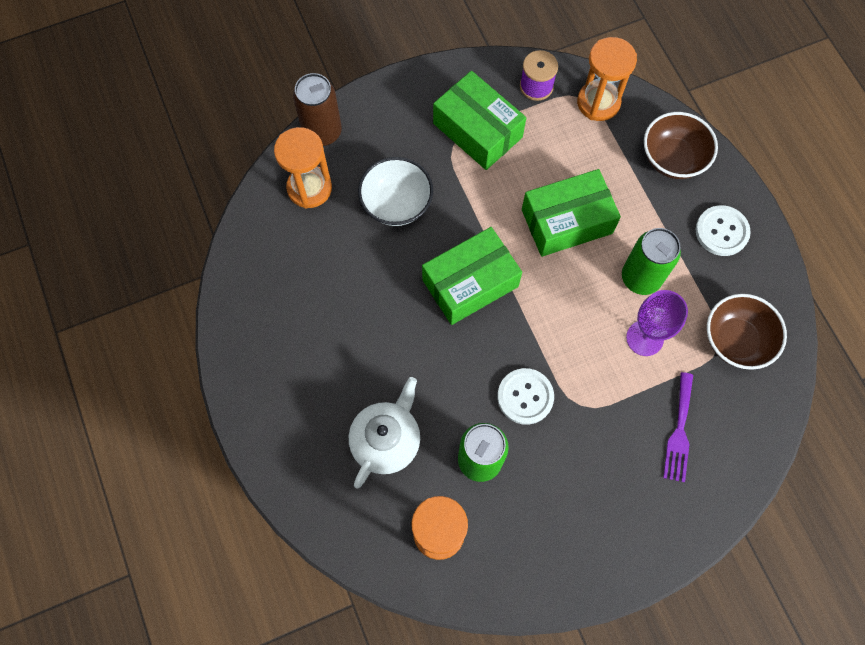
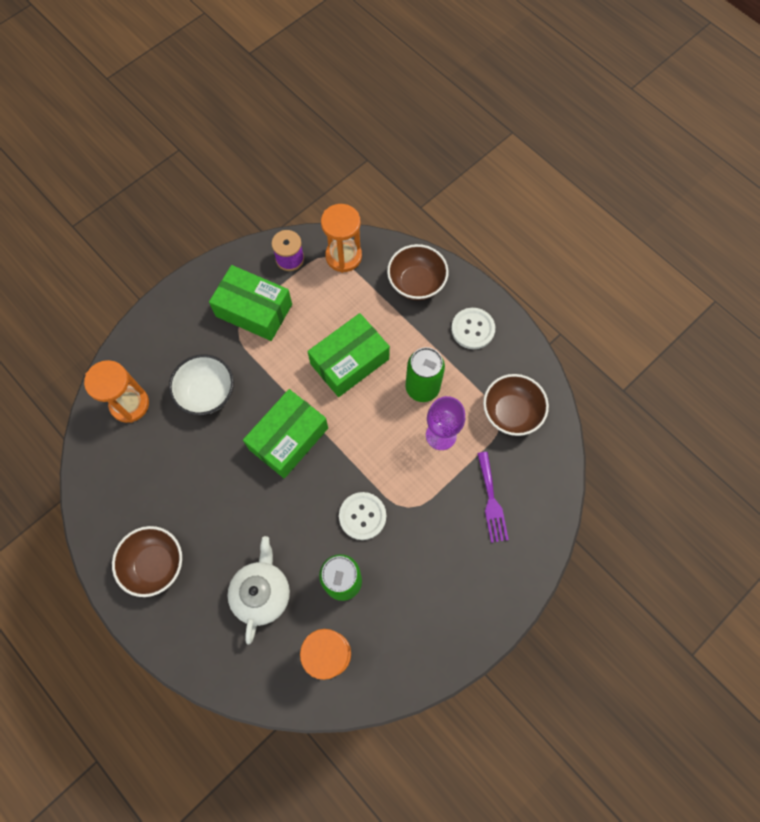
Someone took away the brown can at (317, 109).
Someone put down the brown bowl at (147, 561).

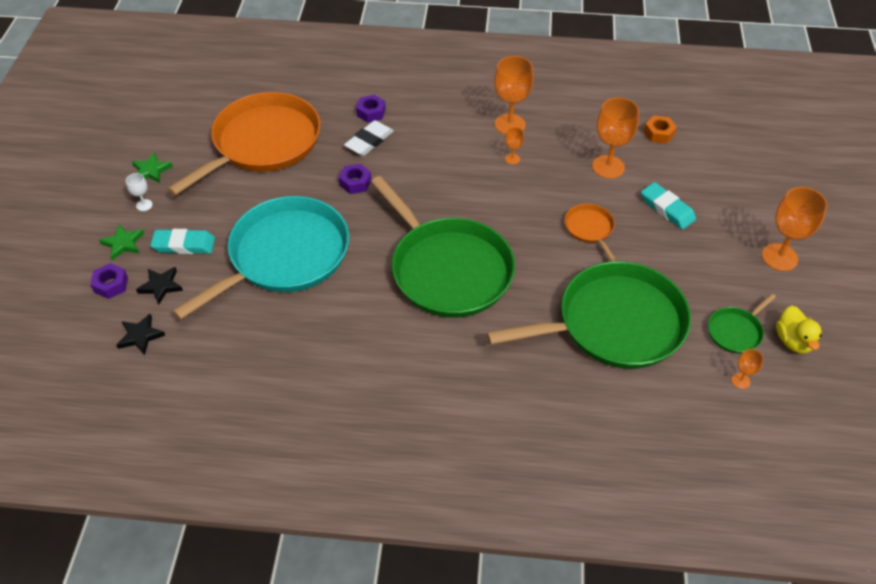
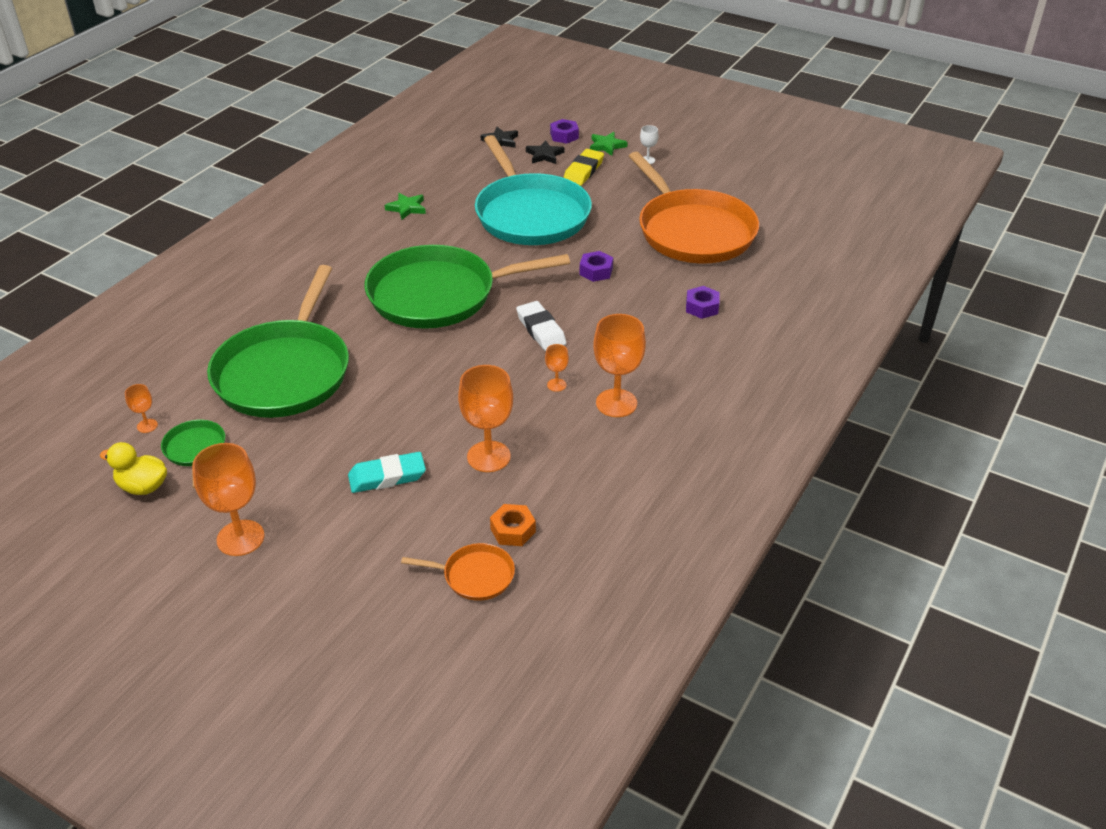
Someone carried the green star from (152, 167) to (405, 206).
Someone carried the white eraser from (369, 138) to (541, 326).
Someone carried the orange pan from (590, 232) to (458, 572).
Someone repainted the turquoise eraser at (182, 241), which became the yellow eraser at (583, 167).

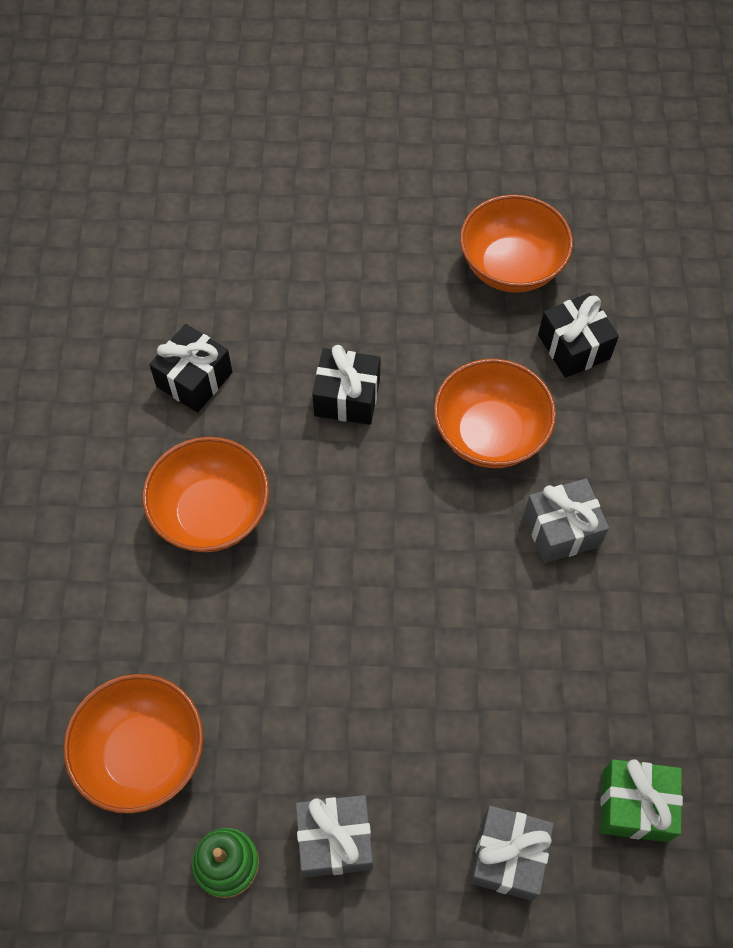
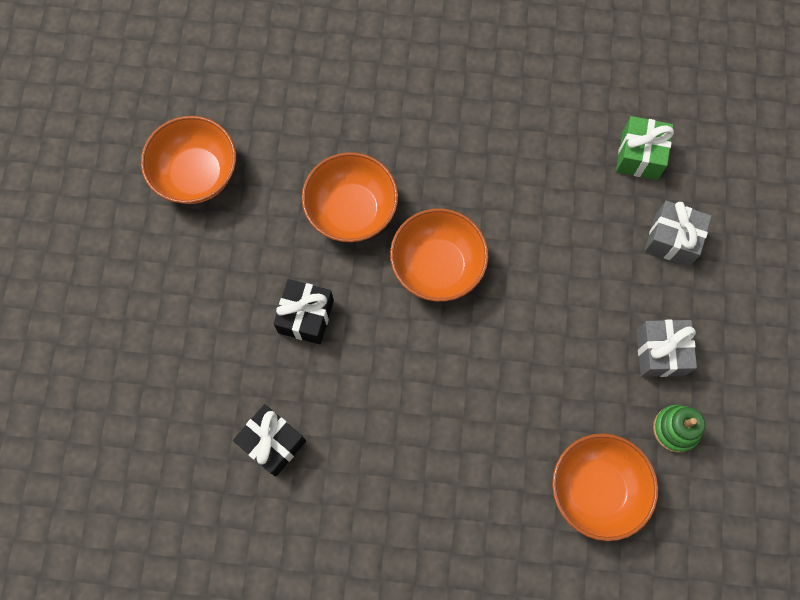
Someone took away the grey gift at (566, 520).
Someone took away the black gift at (578, 335).
Someone carried the orange bowl from (206, 494) to (439, 255).

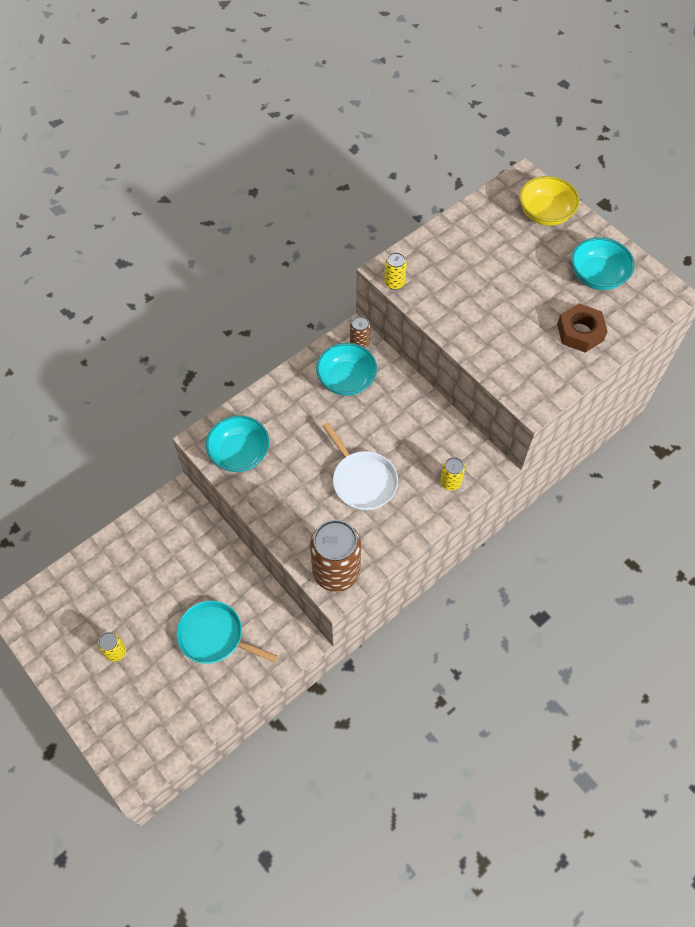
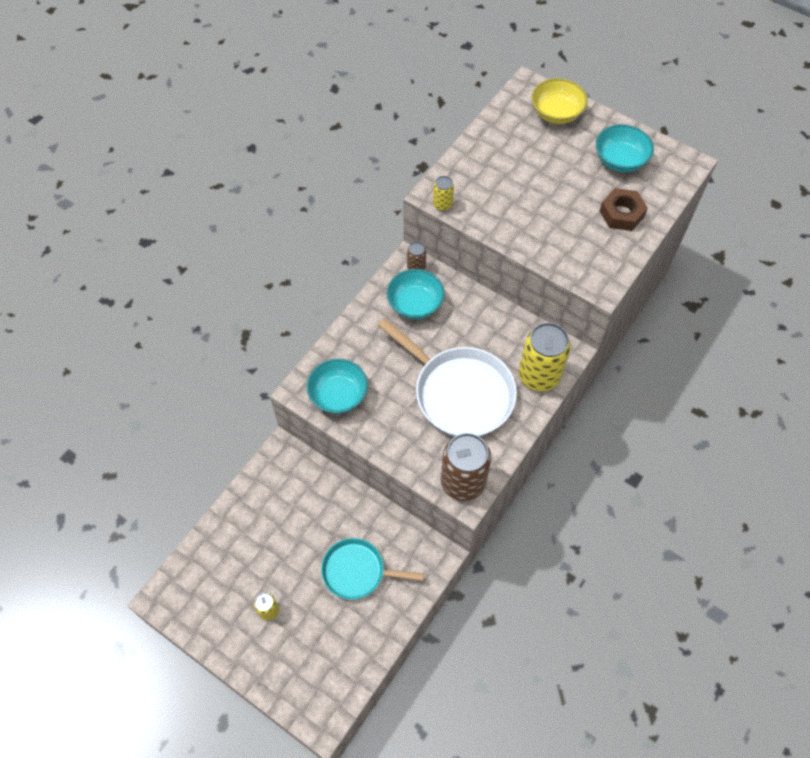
Someone scaled the white pan at (360, 466) by 1.62.
Someone scaled the yellow can at (452, 473) by 2.12.

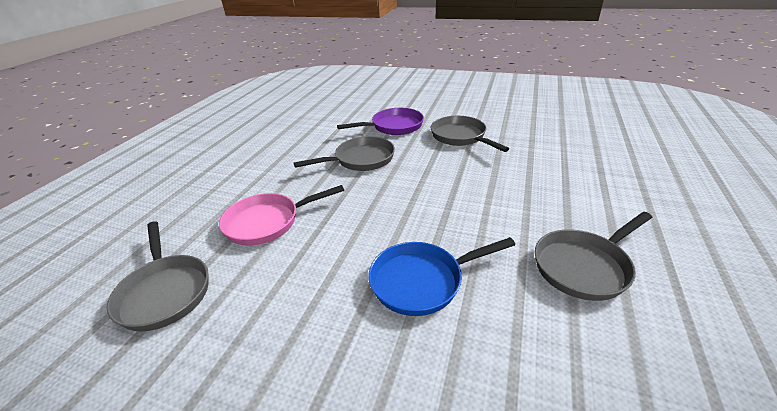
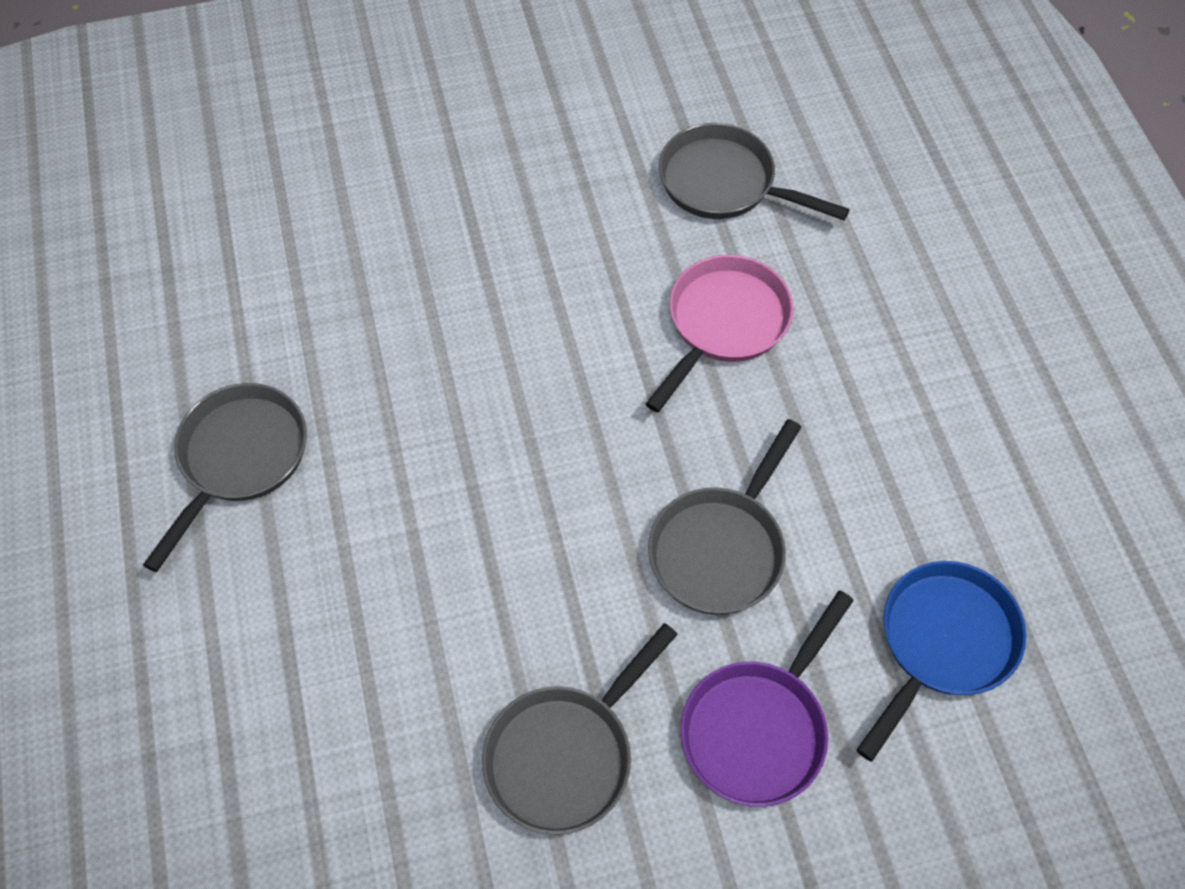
Someone carried the blue pan from (441, 276) to (941, 661).
Someone rotated the grey pan at (470, 134) by 105 degrees clockwise.

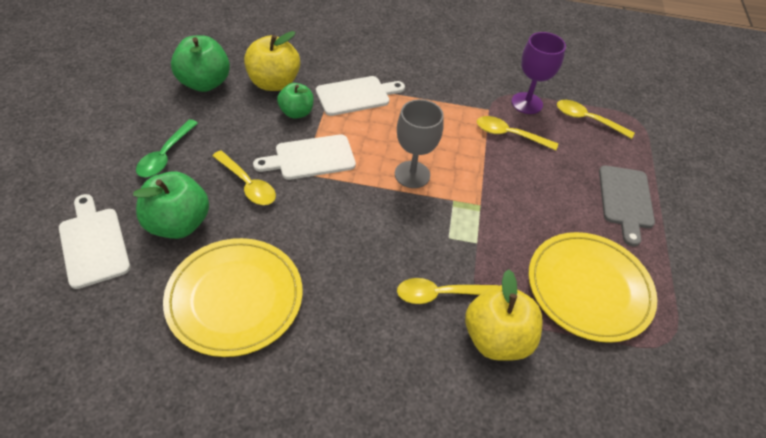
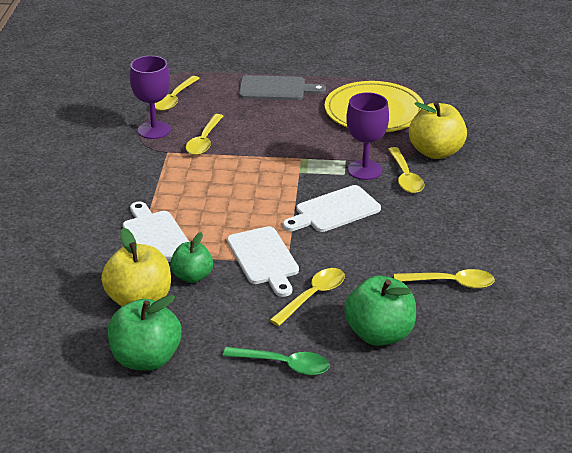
Someone took away the grey goblet at (419, 143).
Someone put down the purple goblet at (367, 136).
Someone carried the white cutting board from (94, 241) to (332, 208).
Someone swapped the yellow plate at (233, 297) for the yellow spoon at (444, 279).

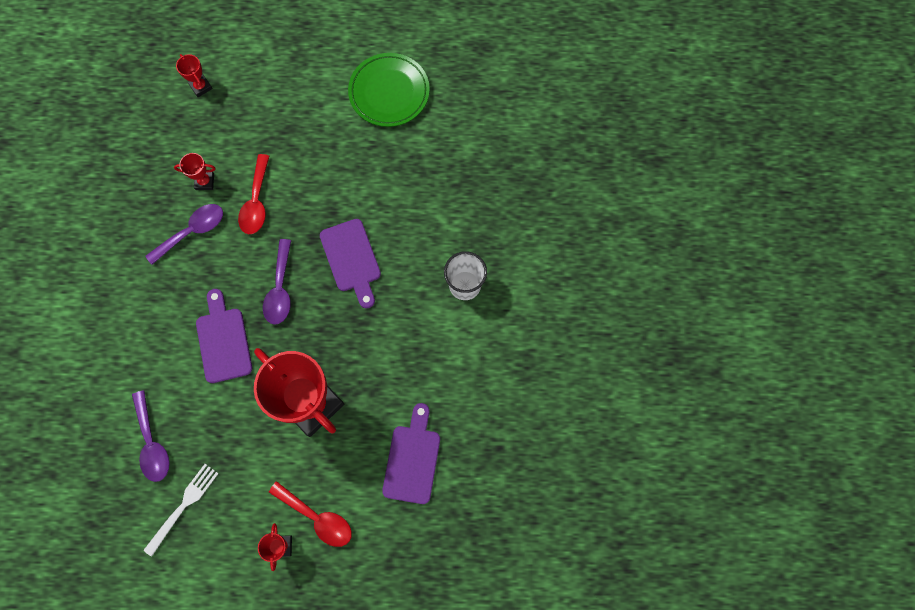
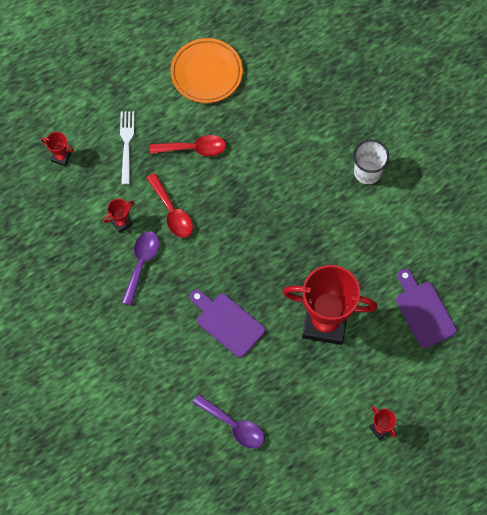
Someone took away the purple spoon at (277, 282).
Someone took away the purple cutting board at (350, 263).
Someone carried the white fork from (181, 510) to (127, 148).
Someone carried the red spoon from (310, 514) to (187, 145).
Someone repainted the green plate at (389, 90), which became the orange plate at (206, 70).

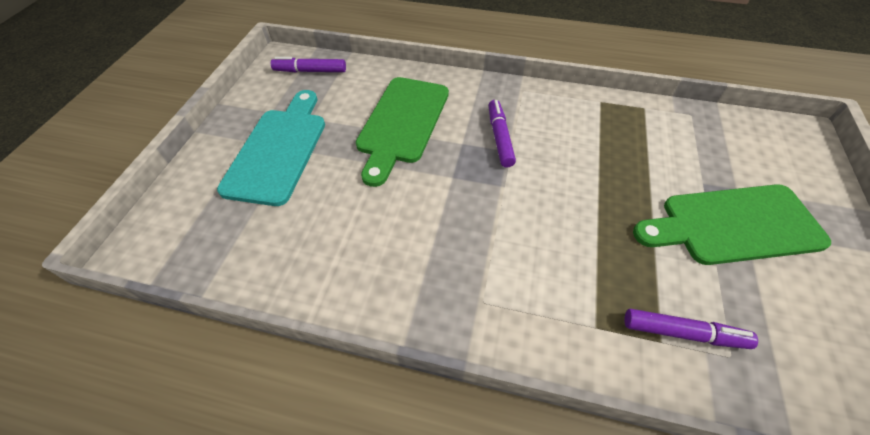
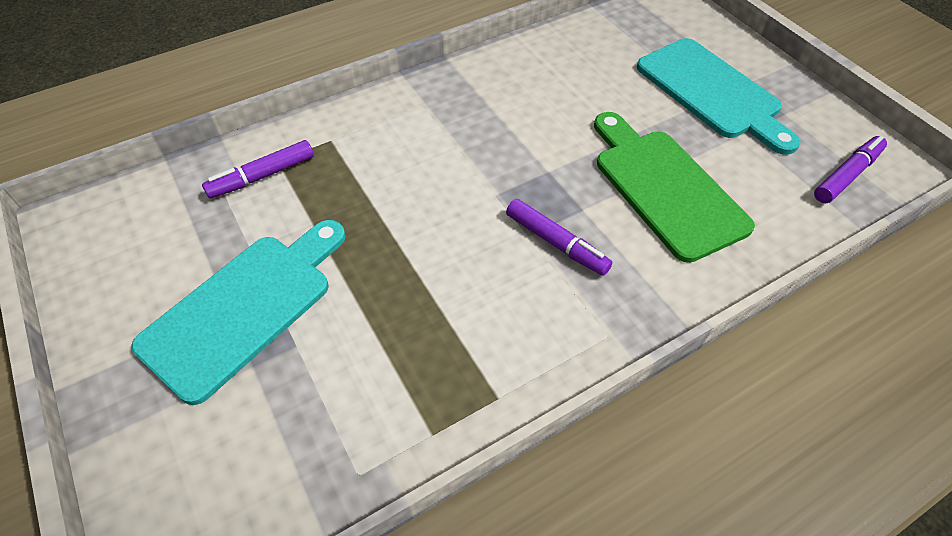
Someone repainted the green cutting board at (732, 224), which became the turquoise cutting board at (238, 312).

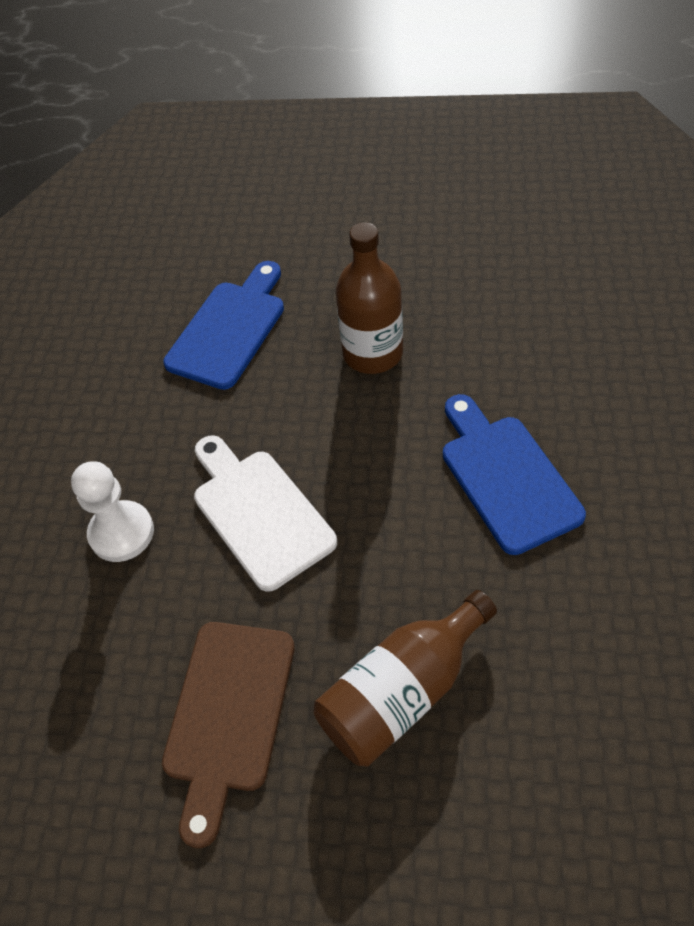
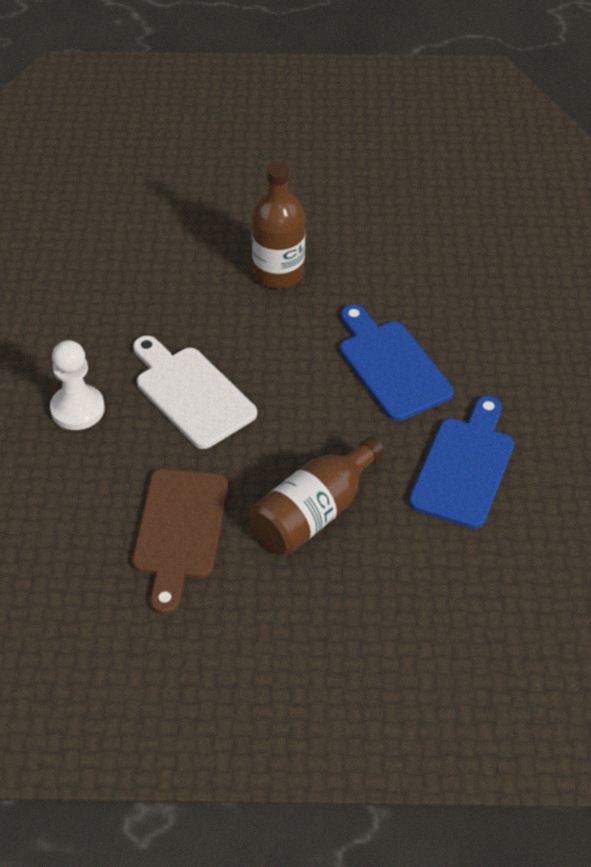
Someone carried the blue cutting board from (223, 325) to (461, 462).

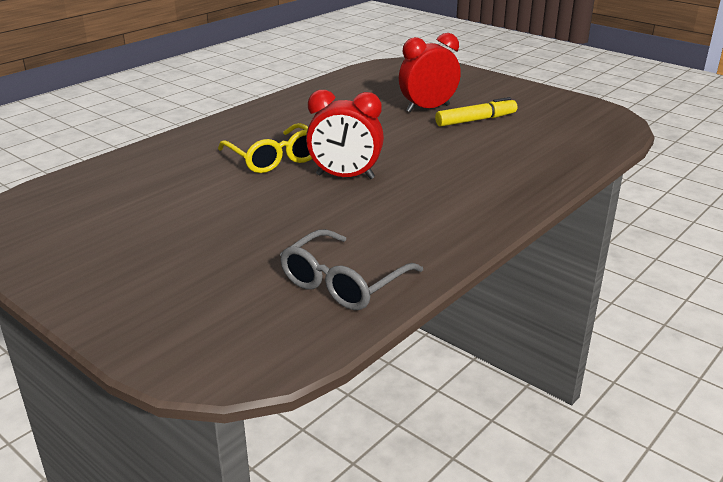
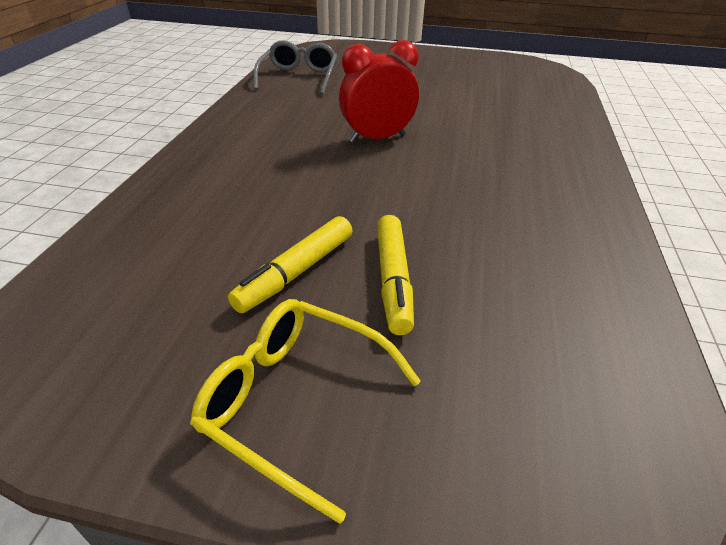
Someone carried the yellow glasses from (265, 148) to (305, 411).
Someone swapped the red clock at (430, 72) for the yellow marker at (395, 275).

